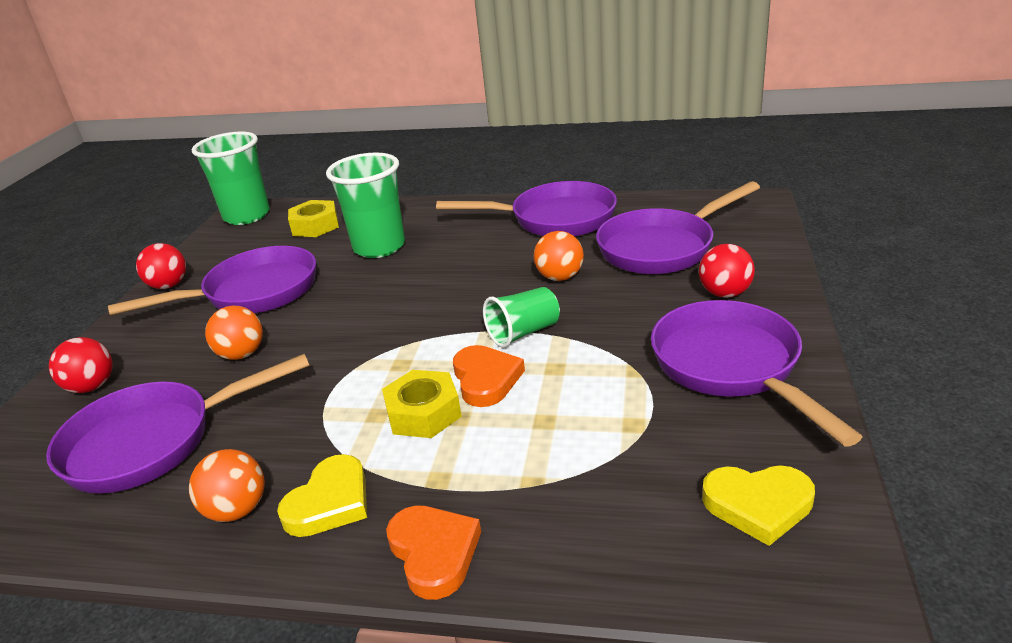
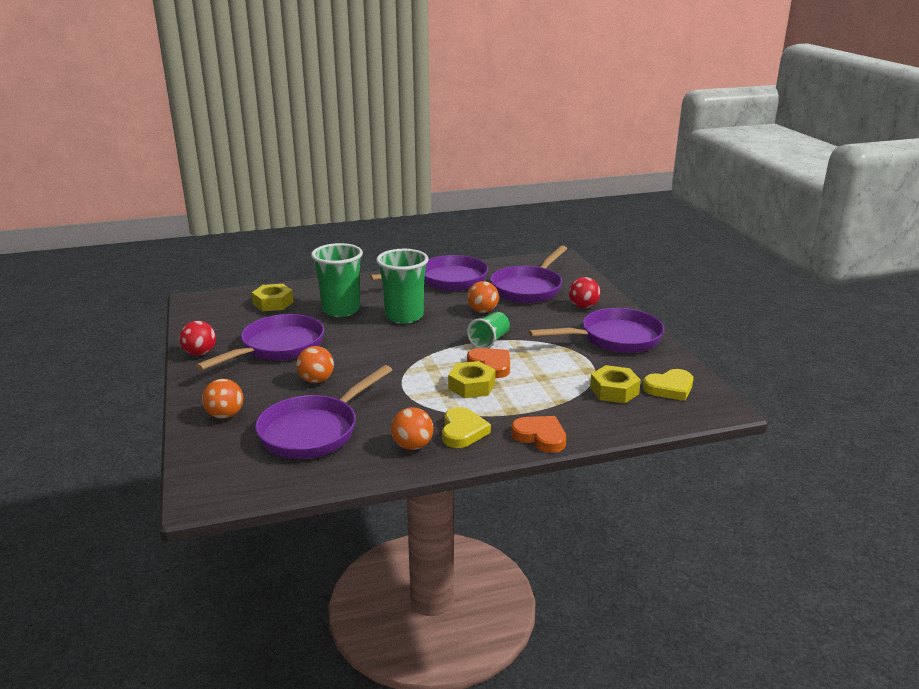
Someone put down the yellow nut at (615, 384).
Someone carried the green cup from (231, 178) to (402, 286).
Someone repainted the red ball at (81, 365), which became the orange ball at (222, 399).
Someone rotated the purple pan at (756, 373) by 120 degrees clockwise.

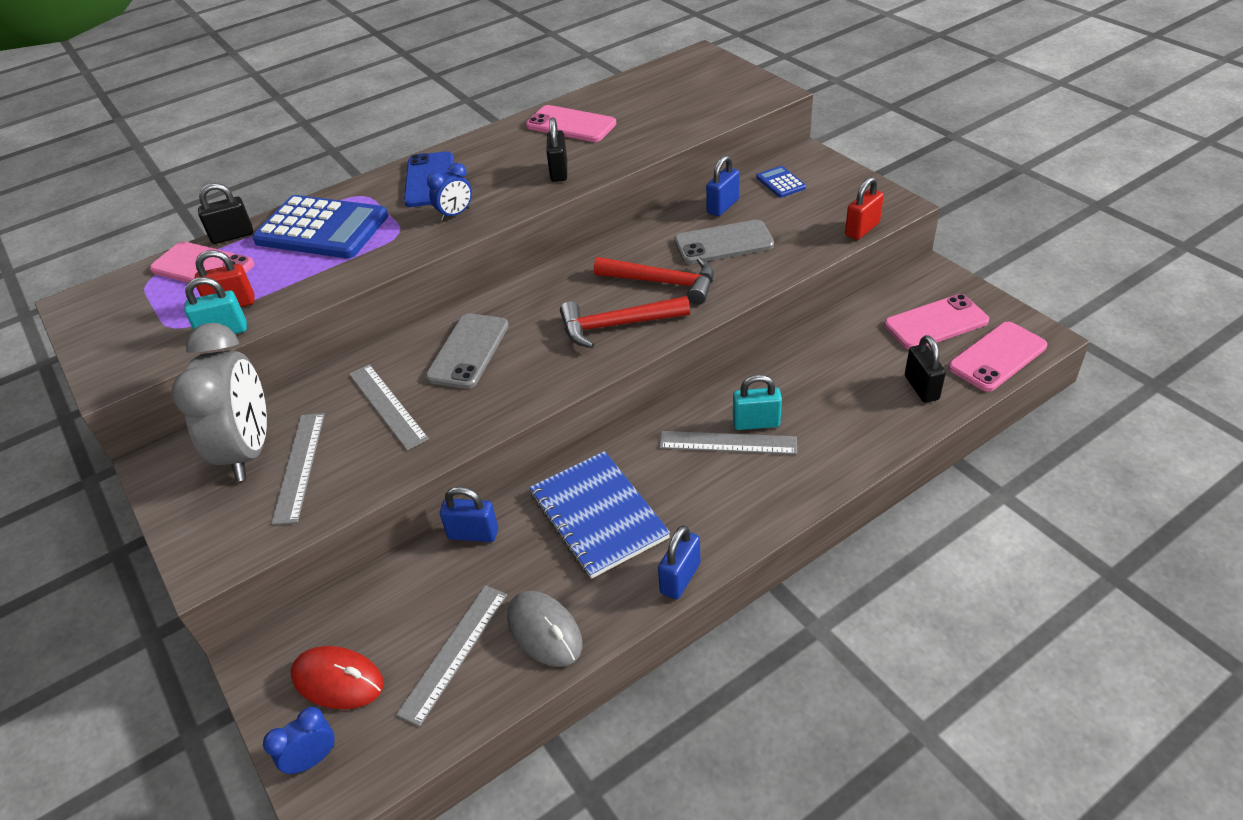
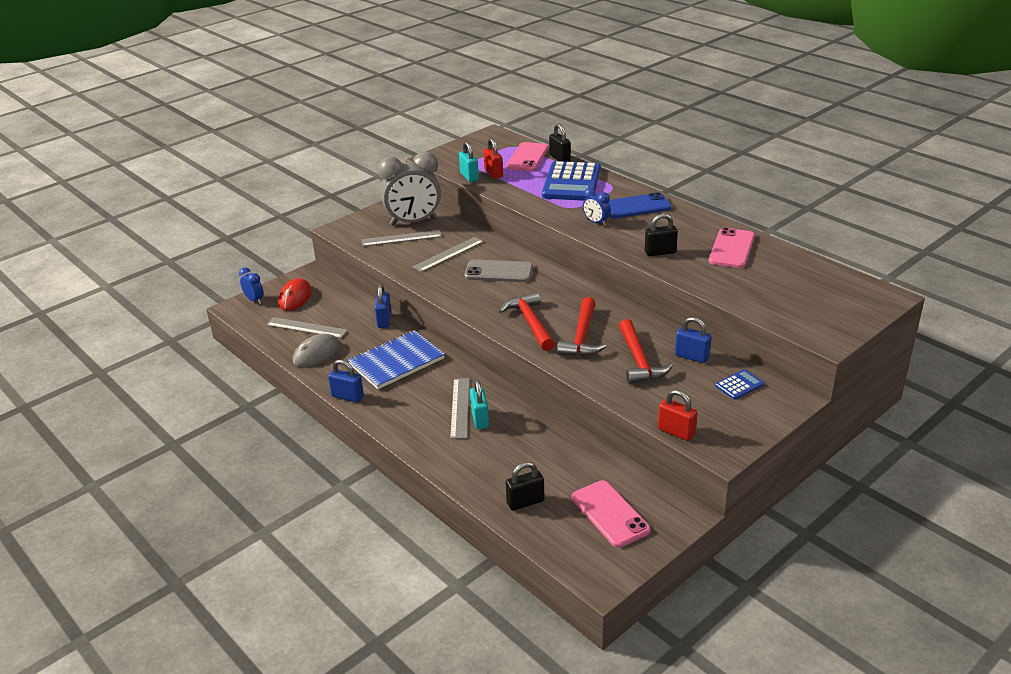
Someone took away the pink phone at (997, 357).
Someone swapped the grey phone at (724, 242) for the red hammer at (646, 351).

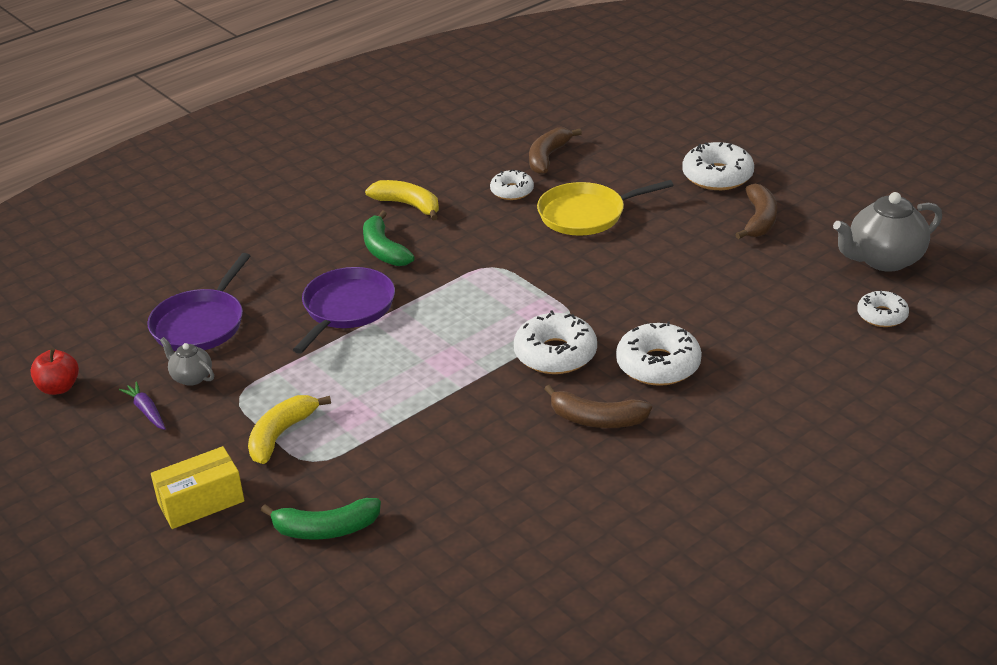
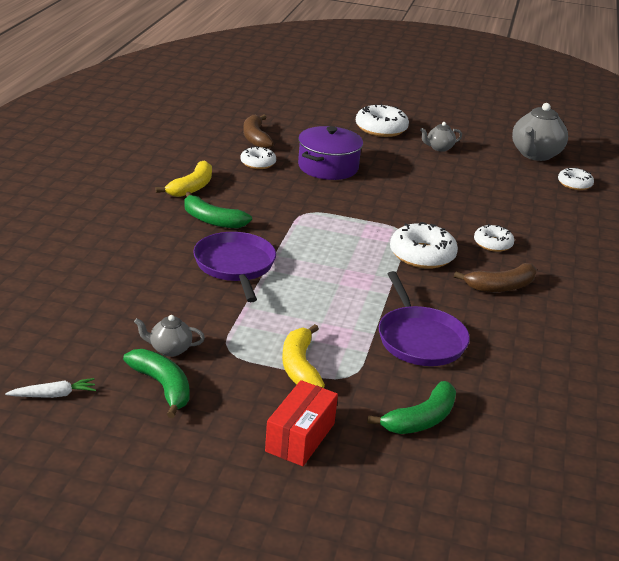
Someone carried the purple pan from (198, 302) to (424, 318).
Someone swapped the red apple at (54, 371) for the white carrot at (50, 388).
Someone swapped the purple carrot at (142, 406) for the green banana at (156, 383).
Someone swapped the yellow pan at (605, 208) for the purple pot at (330, 153).
Someone swapped the brown banana at (756, 211) for the grey teapot at (441, 137).
Someone repainted the yellow box at (197, 487), which became the red box at (301, 423).
Someone rotated the yellow banana at (402, 200) by 120 degrees clockwise.
Someone scaled the white donut at (659, 353) by 0.61.

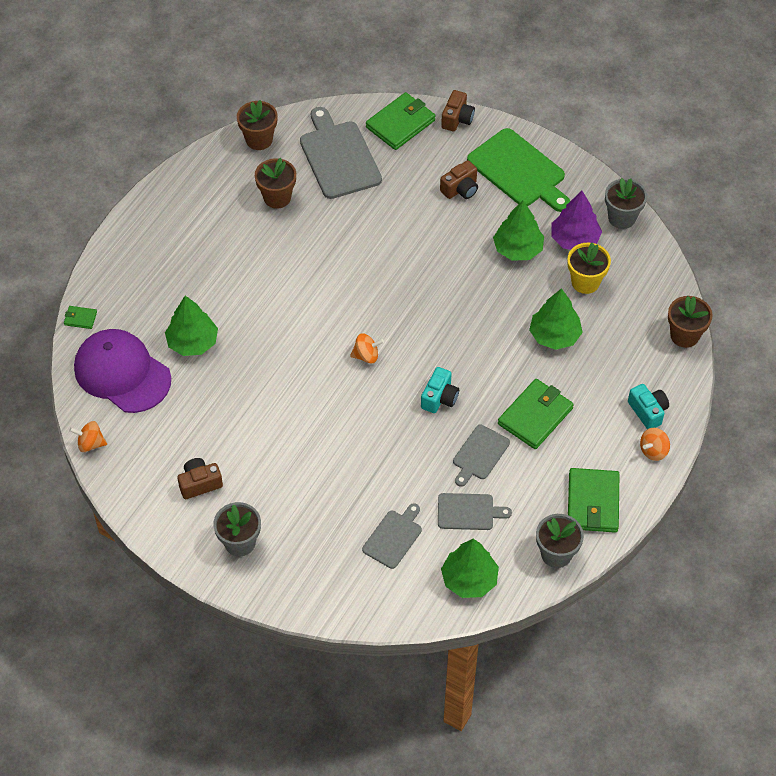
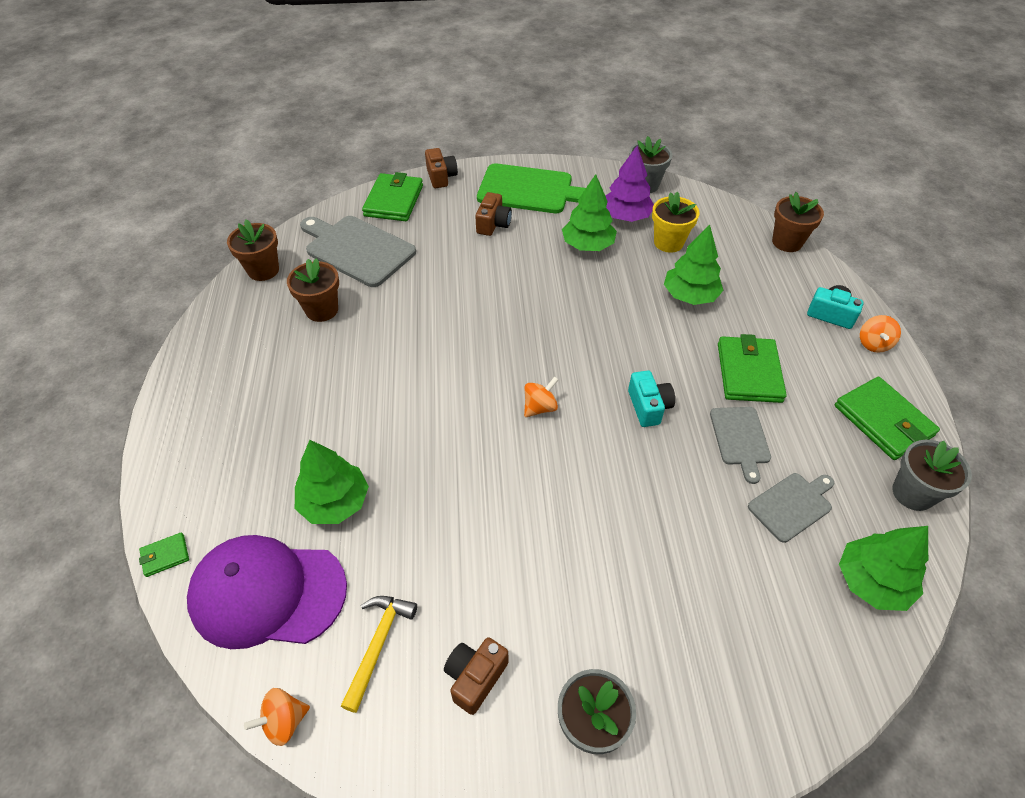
Someone took away the grey cutting board at (392, 536).
Someone put down the yellow hammer at (379, 654).

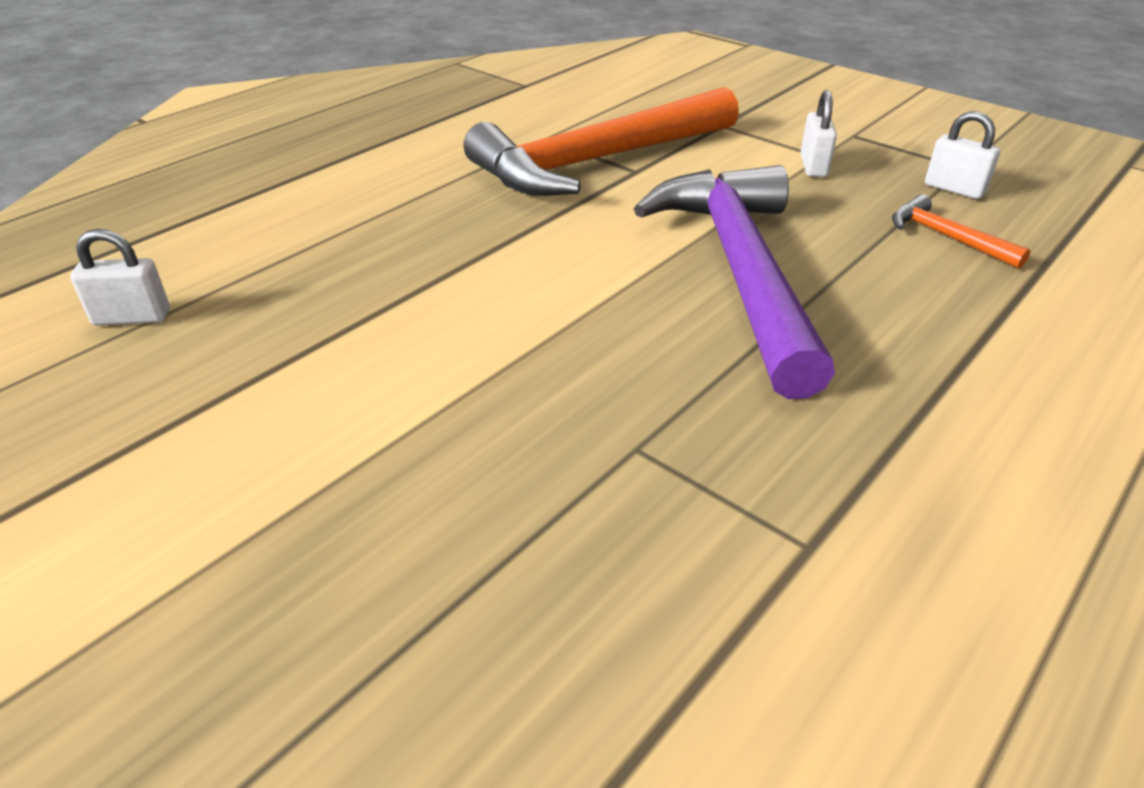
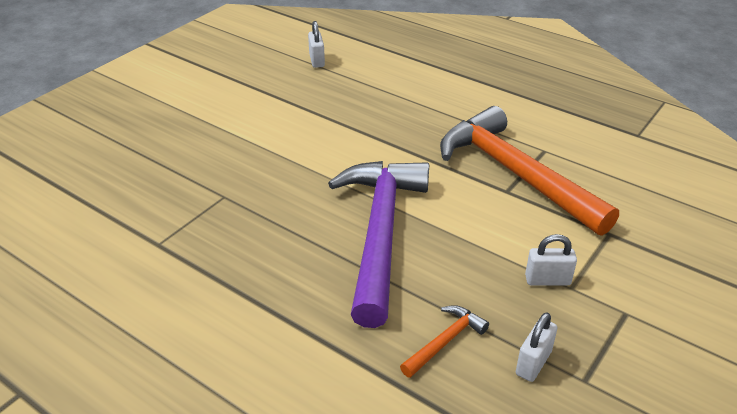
Someone rotated the purple hammer at (734, 282) by 75 degrees counterclockwise.

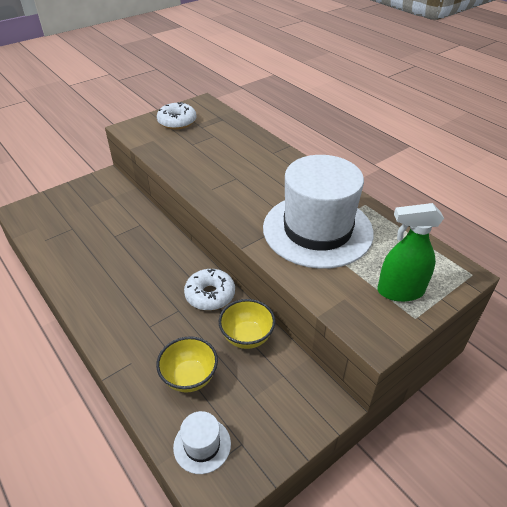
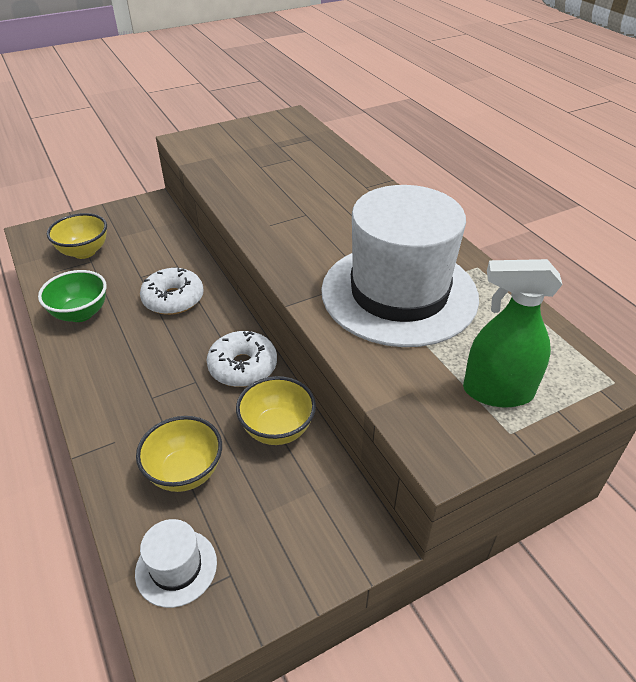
Someone put down the green bowl at (72, 296).
Someone put down the yellow bowl at (77, 236).
Someone carried the white donut from (176, 115) to (172, 291).

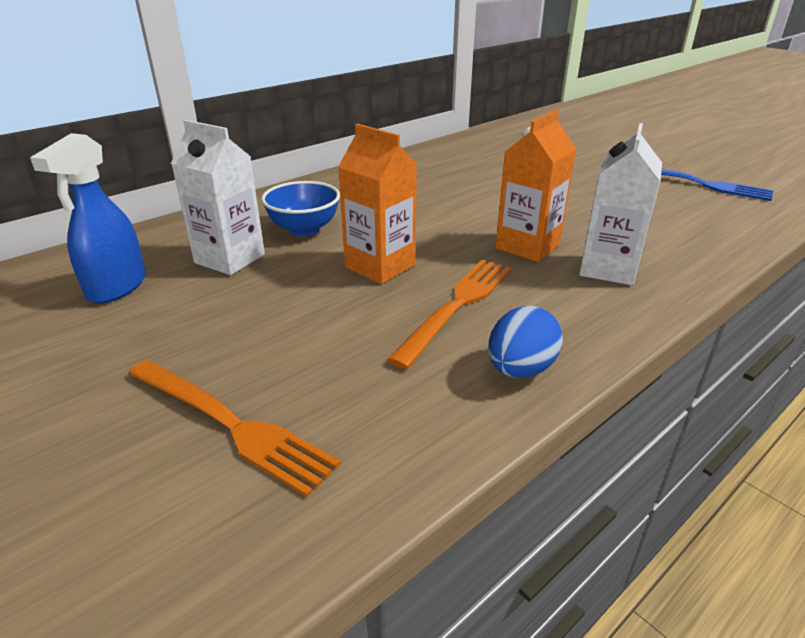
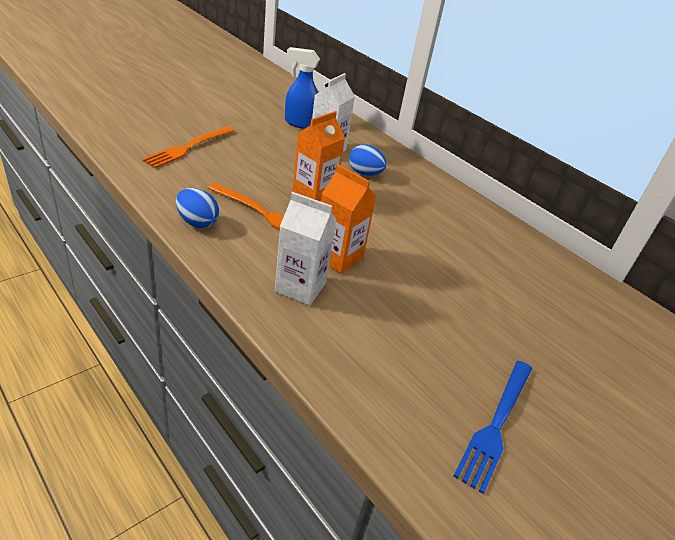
Someone swapped the blue bowl at (300, 208) for the blue egg at (368, 160).

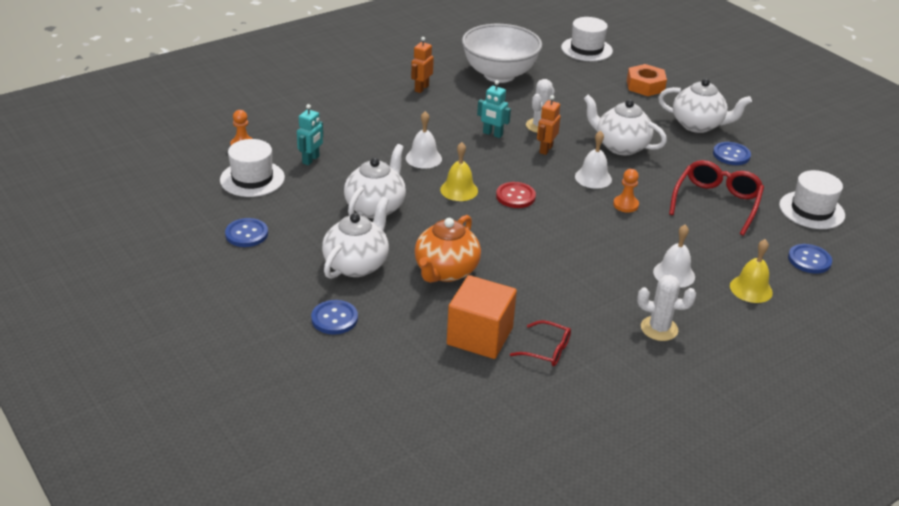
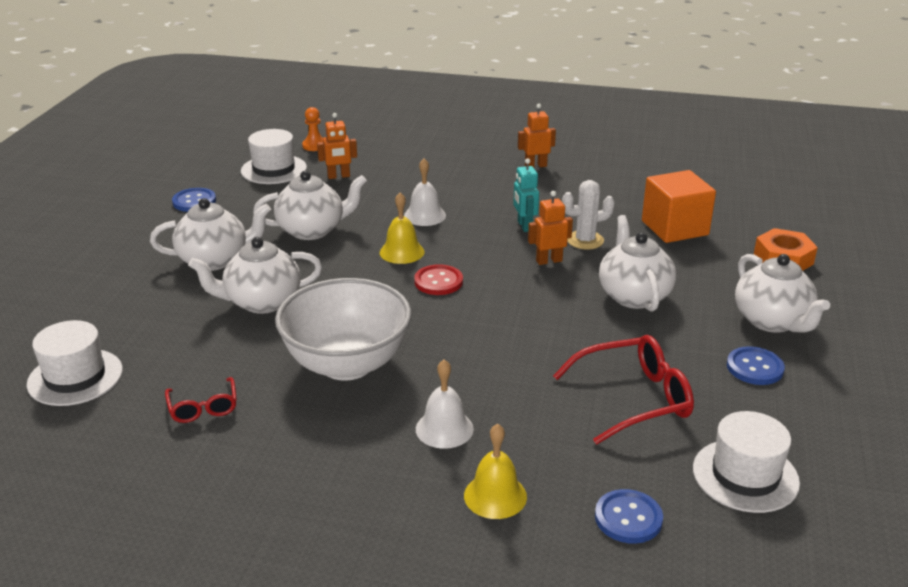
Someone took away the blue button at (334, 317).
Someone took away the white bell at (593, 160).
Someone took away the orange pawn at (626, 191).
Someone took away the white cactus at (666, 308).
Someone carried the orange cube from (482, 317) to (679, 206).
Someone carried the white bowl from (502, 53) to (343, 329).
Someone carried the white hat from (587, 39) to (75, 363).
Someone repainted the turquoise robot at (310, 134), which became the orange robot at (337, 146).
Someone repainted the orange teapot at (448, 249), which became the white teapot at (255, 275).

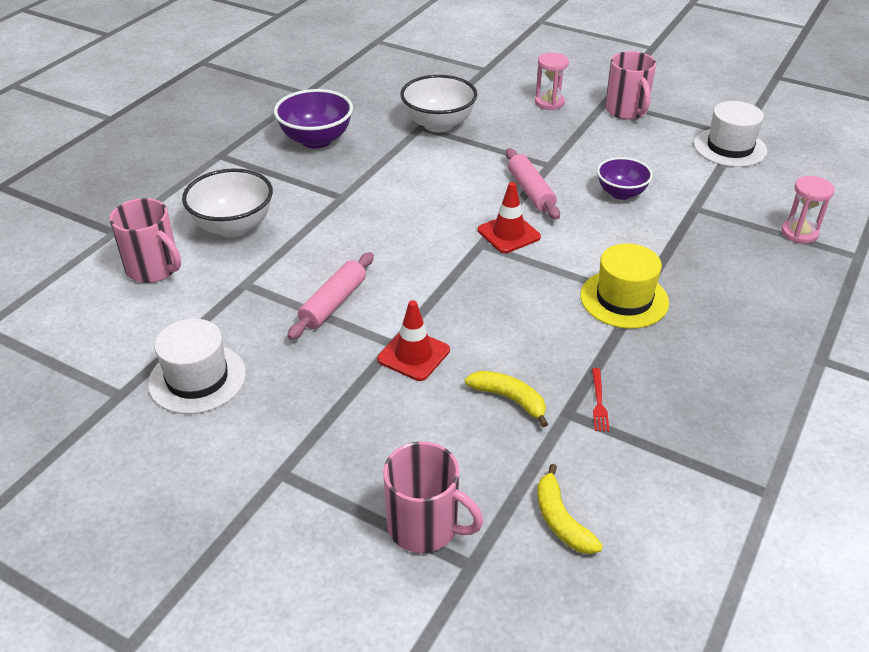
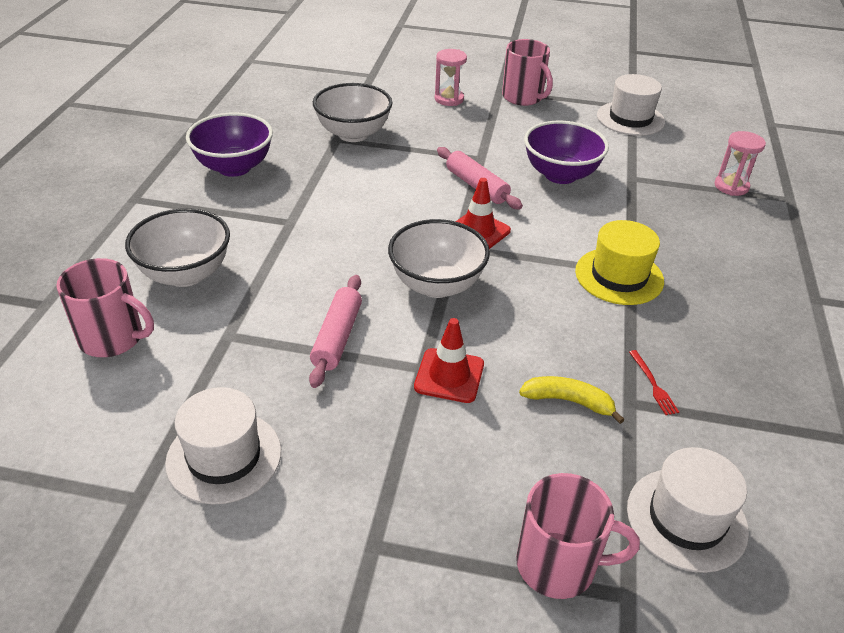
Someone put down the white bowl at (439, 258).
Someone swapped the yellow banana at (570, 509) for the white hat at (688, 510).
Someone scaled the purple bowl at (625, 178) by 1.53.

